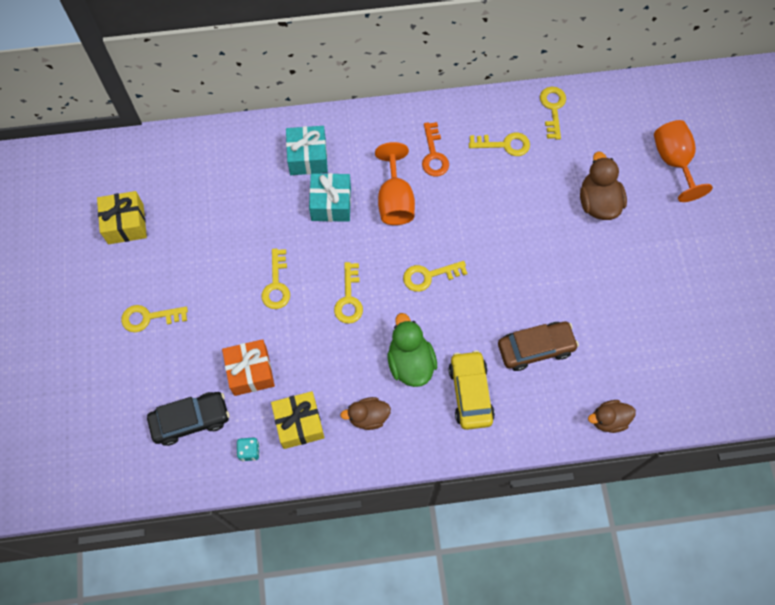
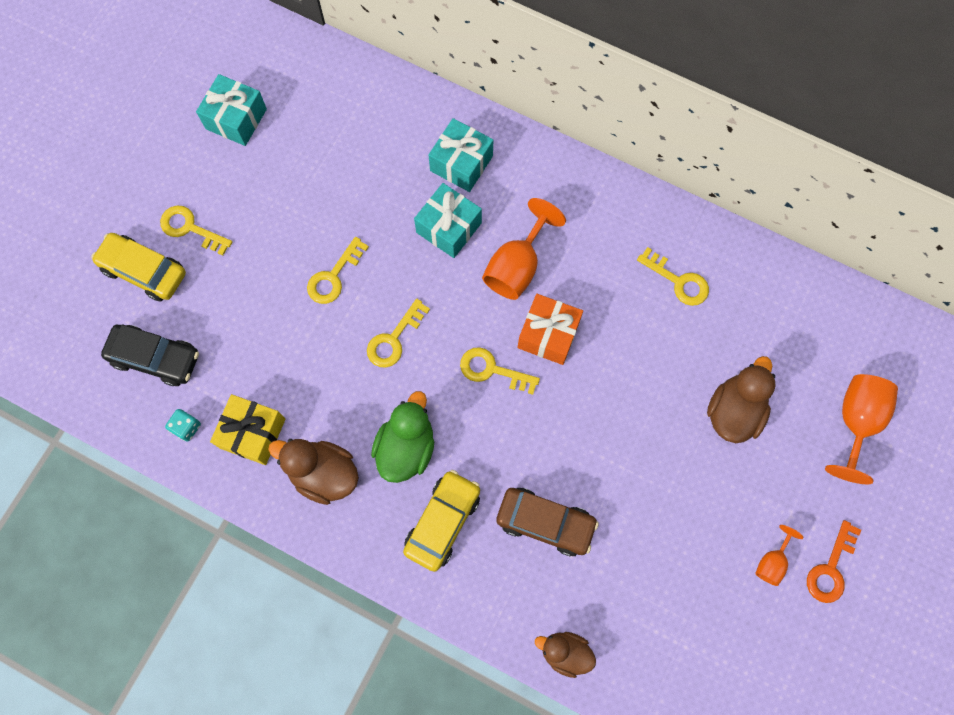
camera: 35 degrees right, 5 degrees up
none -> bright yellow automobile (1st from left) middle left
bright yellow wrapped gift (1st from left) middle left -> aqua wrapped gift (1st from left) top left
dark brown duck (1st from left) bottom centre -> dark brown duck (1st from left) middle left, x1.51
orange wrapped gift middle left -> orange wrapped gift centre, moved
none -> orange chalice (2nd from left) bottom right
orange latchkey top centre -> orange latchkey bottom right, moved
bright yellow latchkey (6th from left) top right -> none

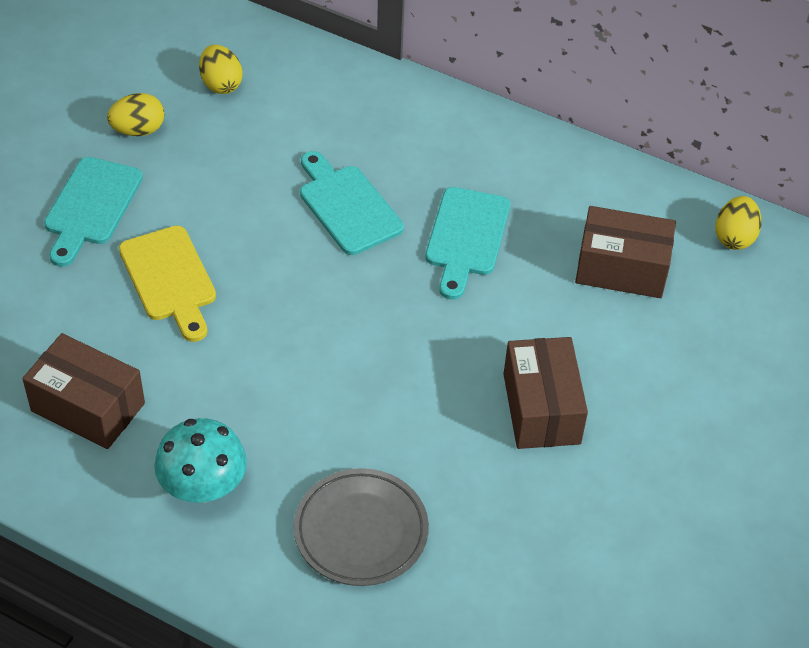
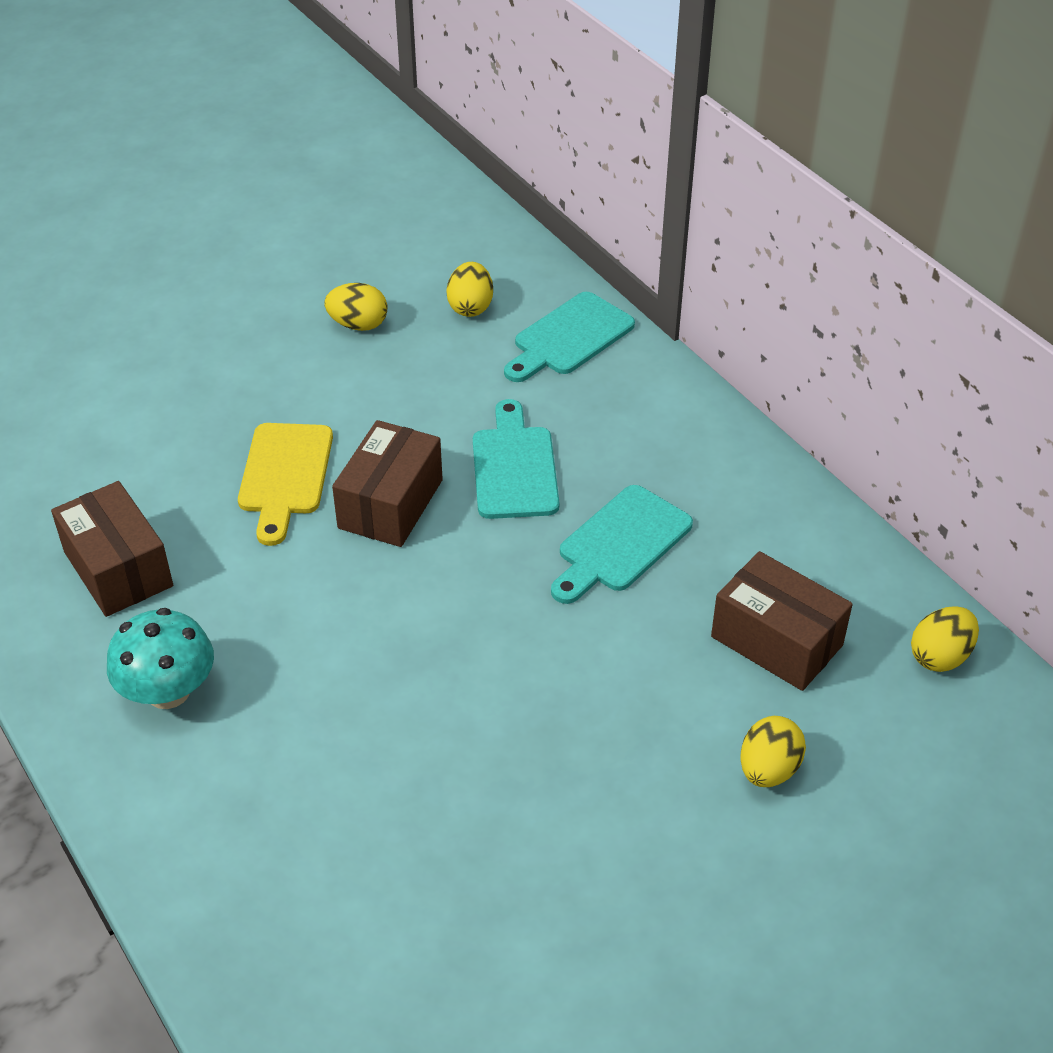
camera: 30 degrees right, 5 degrees down
dark brown box (2nd from left) middle right -> dark brown box (2nd from left) centre, moved
aqua bread board (1st from left in the first image) top left -> aqua bread board (2nd from left) top centre, moved
none -> bright yellow egg shape (3rd from left) bottom right
ash-grey dinner plate bottom centre -> none

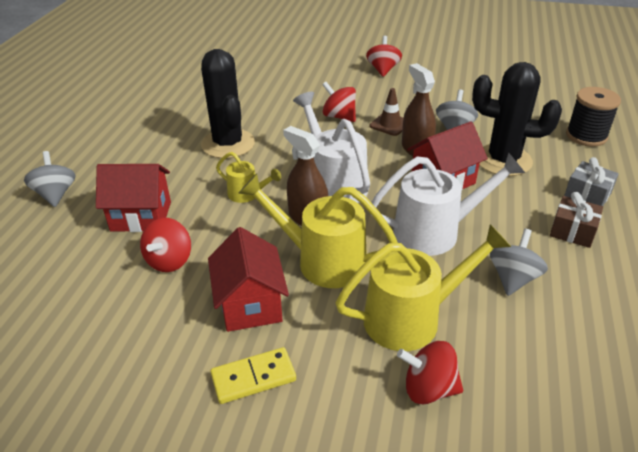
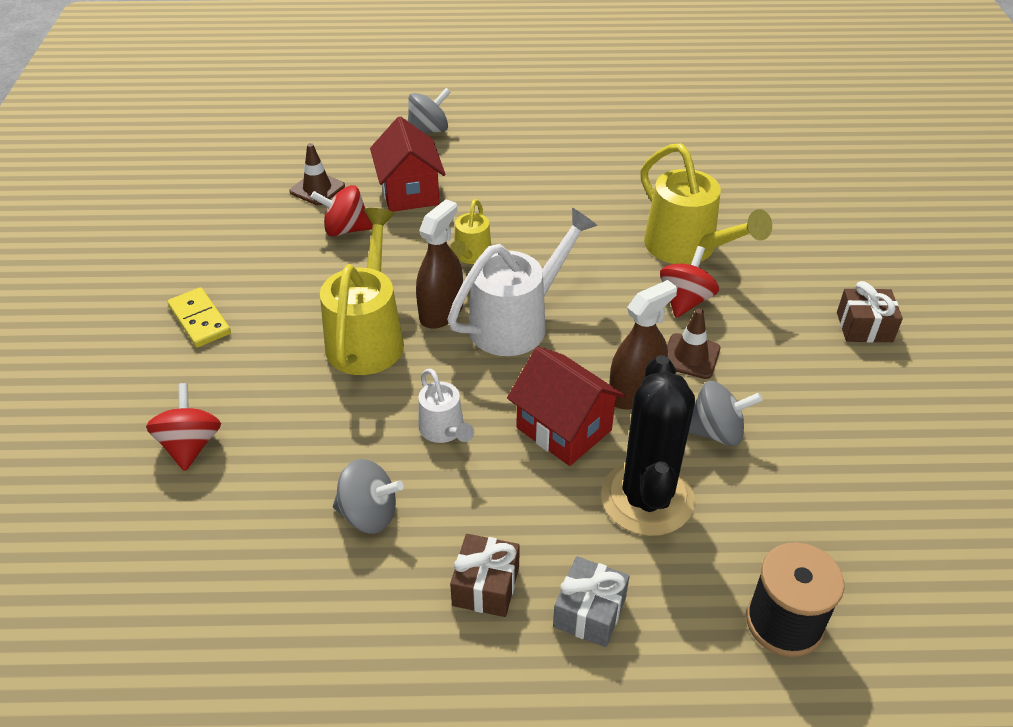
camera: 75 degrees right, 5 degrees up
none -> dark brown safety cone (1st from left) top left
pure white watering pot (2nd from left in the first image) middle right -> pure white watering pot (1st from left) centre, x0.53
bright yellow watering pot (3rd from left) centre -> bright yellow watering pot (3rd from left) top right, moved
red toy top (3rd from left) top centre -> dark brown wrapped gift (2nd from left) middle right
jet-black prickly plant (1st from left) top centre -> none
red toy house (2nd from left) centre -> none

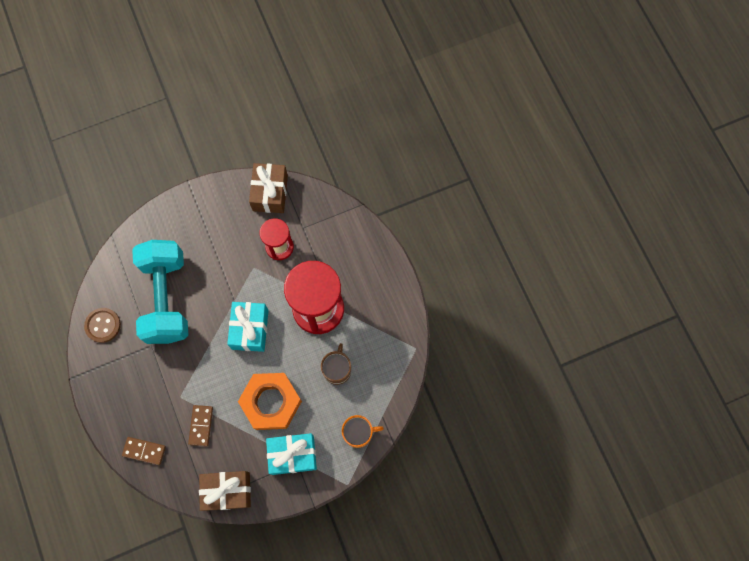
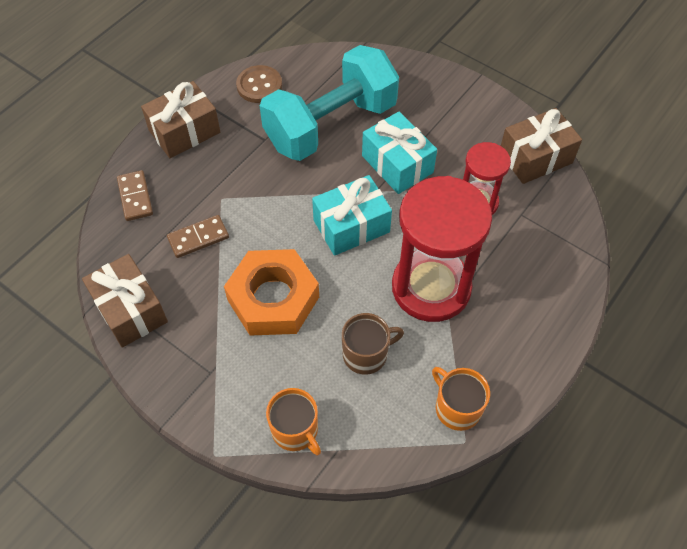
camera: 60 degrees right, 15 degrees down
none -> dark brown wrapped gift (2nd from left) top left
aqua wrapped gift (2nd from left) bottom centre -> aqua wrapped gift (2nd from left) top centre, moved
none -> orange mug (2nd from left) bottom right

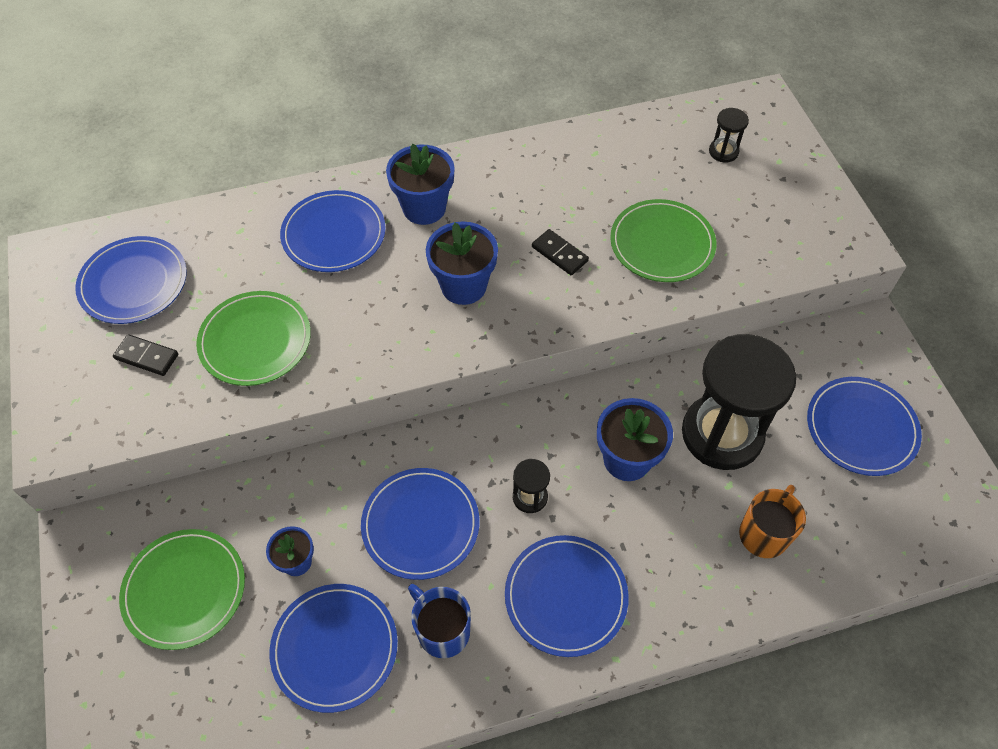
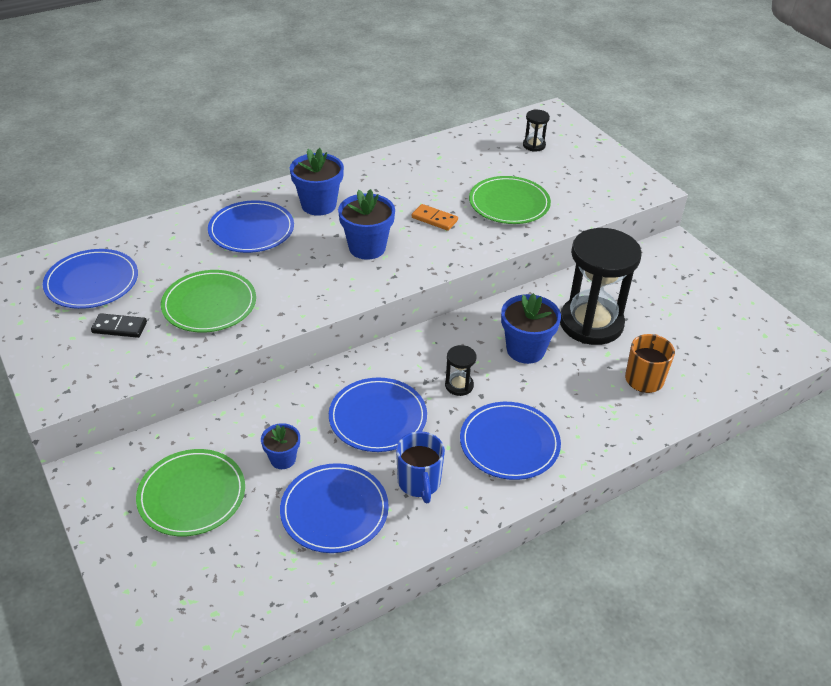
camera: 15 degrees left, 15 degrees down
blue mug bottom centre, 135 degrees counterclockwise
jet-black domino tile (2nd from left) centre -> orange domino tile top centre
blue dinner plate (6th from left) middle right -> none

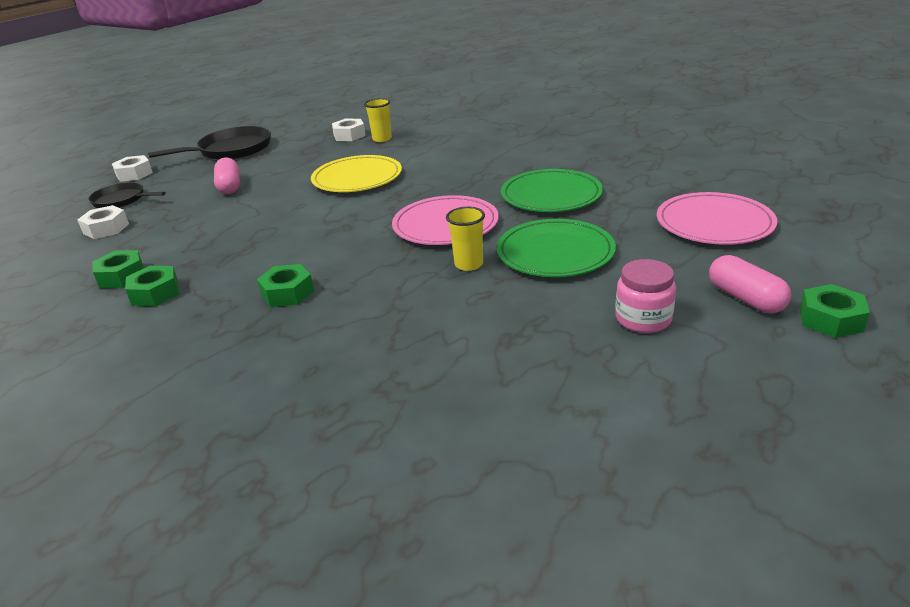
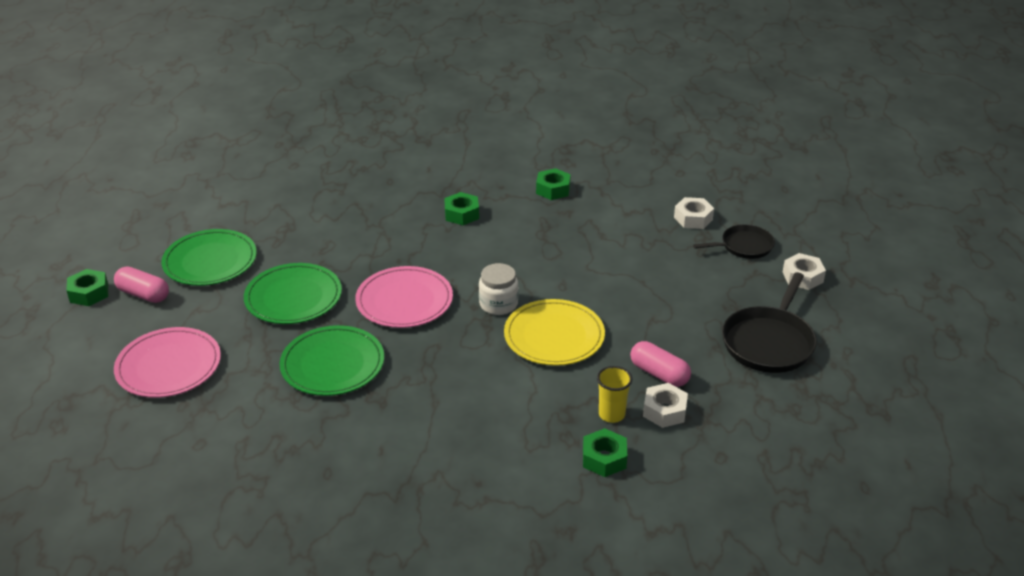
camera: 145 degrees right, 5 degrees up
rosy jam jar middle right -> green dinner plate (1st from left) middle left
none -> pure white jam jar centre
green hex nut (1st from left in the first image) middle left -> green hex nut (4th from left) bottom centre, moved
rosy capsule (1st from left in the first image) top left -> rosy capsule (2nd from left) centre, moved
bright yellow tumbler (2nd from left) centre -> none

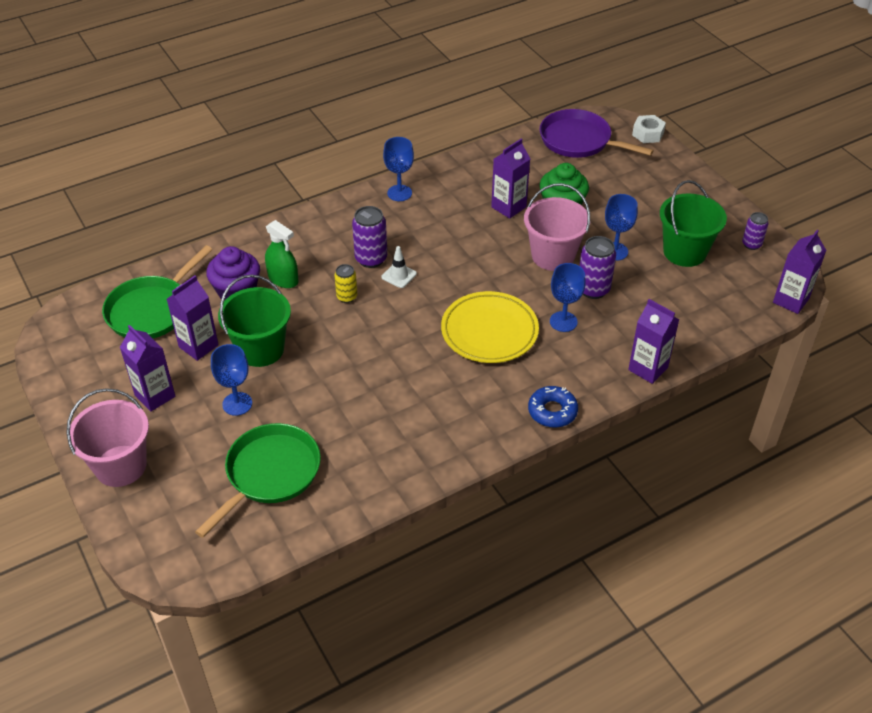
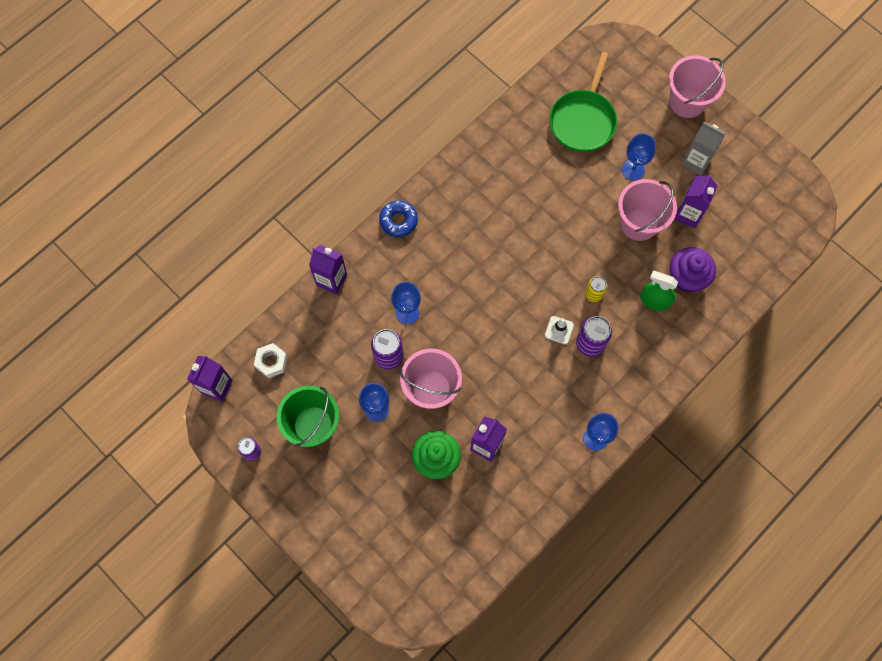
camera: 165 degrees right, 25 degrees up
pure white hex nut top right -> pure white hex nut middle left, moved
green pail (1st from left) middle left -> rosy pail (2nd from left) top right
royal purple juice carton (1st from left) middle left -> ash-grey juice carton top right
green frying pan (1st from left) middle left -> none
bright yellow dinner plate centre -> none
royal purple frying pan top right -> none

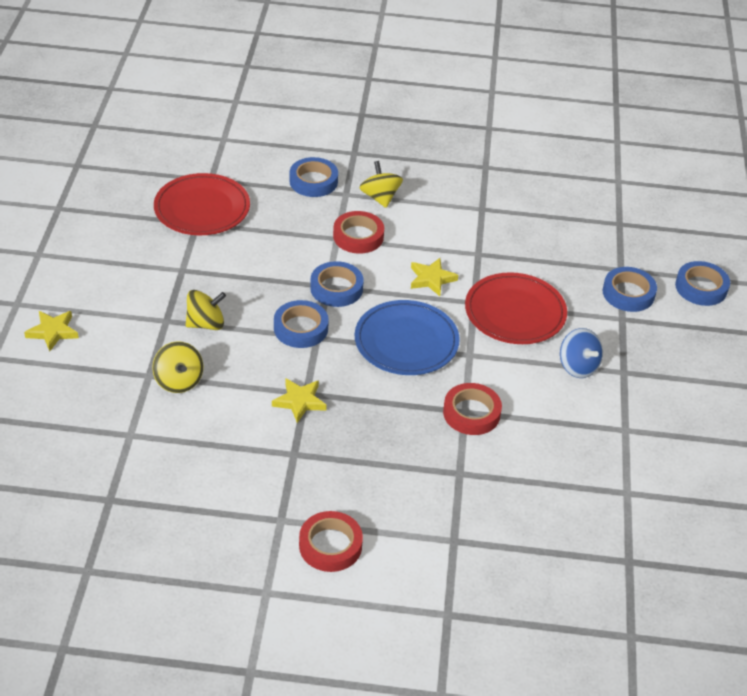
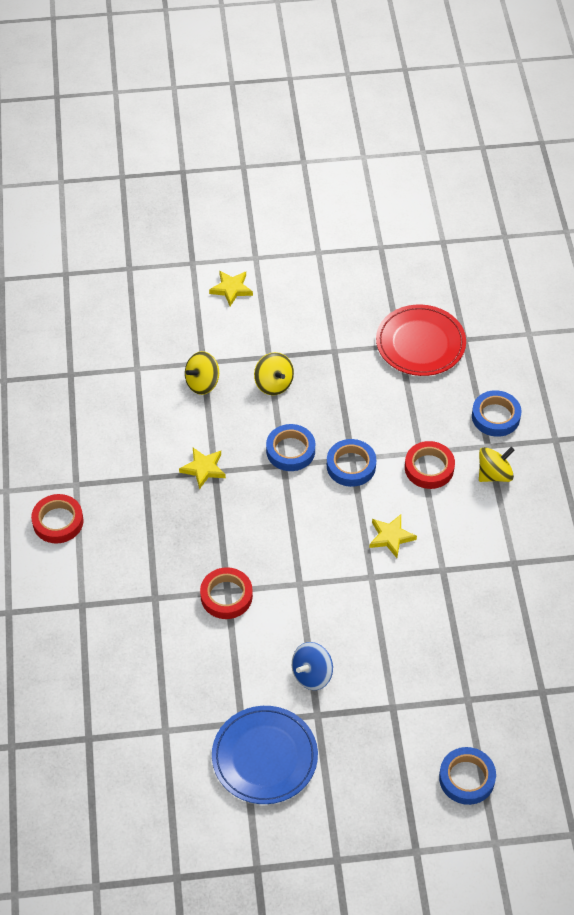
camera: 80 degrees right, 10 degrees up
blue dinner plate centre -> blue dinner plate bottom centre, moved
red dinner plate (2nd from left) middle right -> none
blue tape (4th from left) middle right -> none

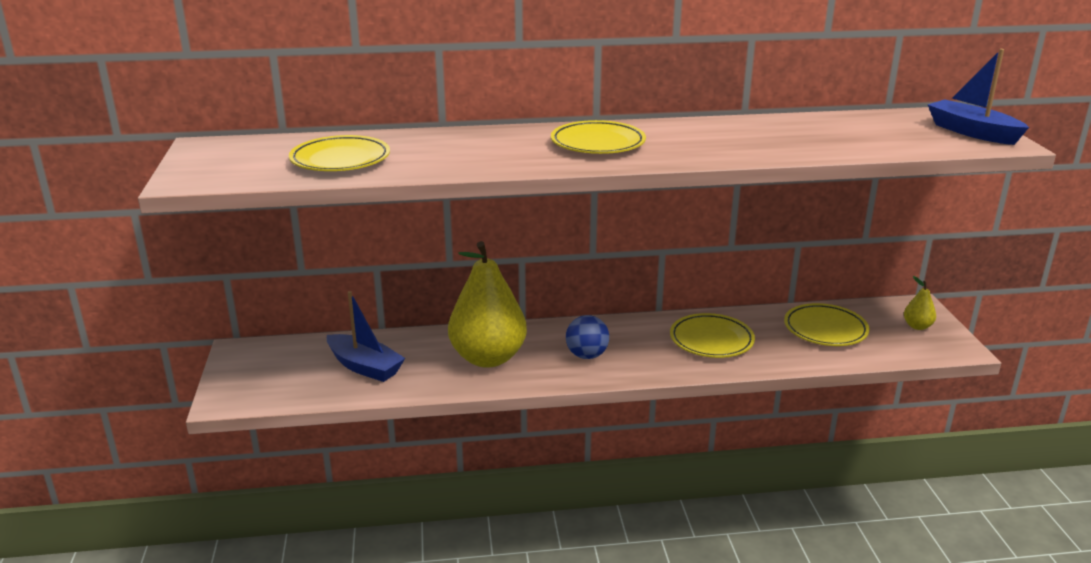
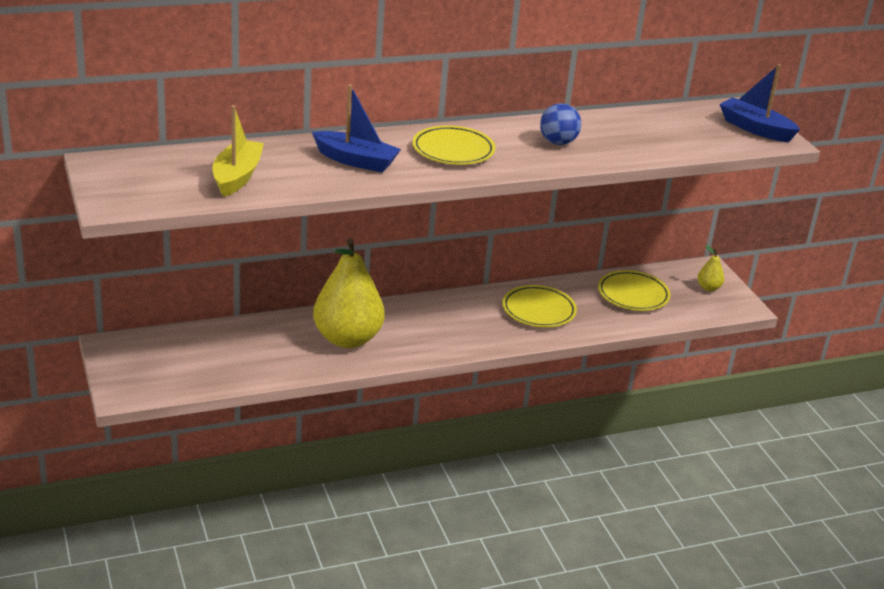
camera: 15 degrees left, 5 degrees up
bright yellow dinner plate (1st from left) top left -> bright yellow toy boat top left
blue toy boat (1st from left) centre -> blue toy boat (1st from left) top centre, moved
blue ball centre -> blue ball top centre, moved

